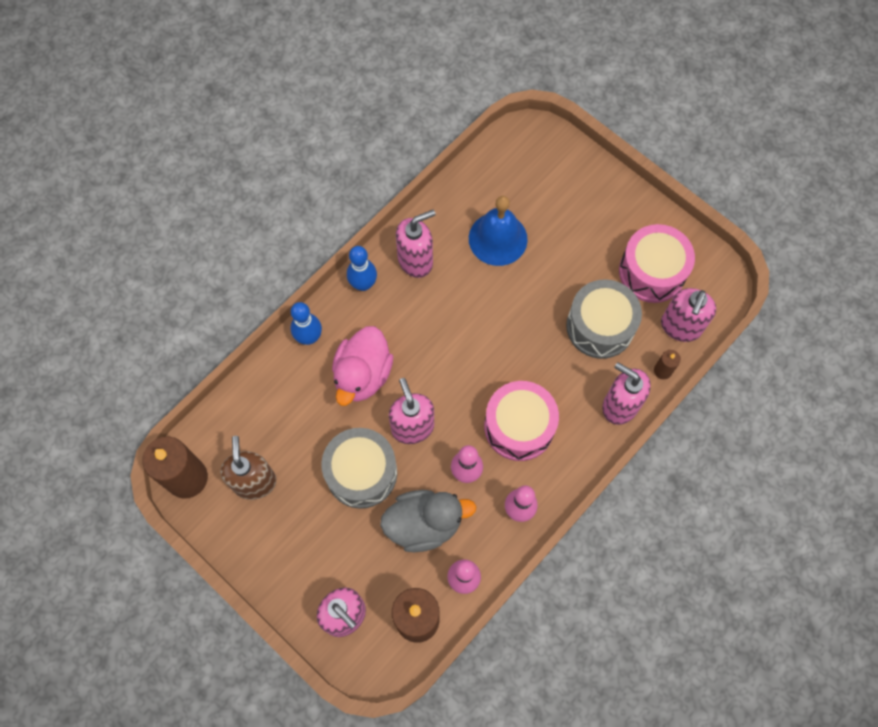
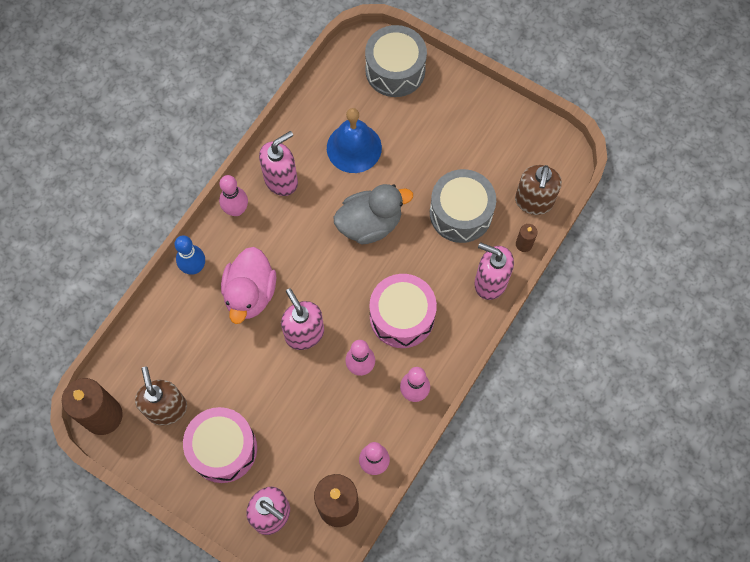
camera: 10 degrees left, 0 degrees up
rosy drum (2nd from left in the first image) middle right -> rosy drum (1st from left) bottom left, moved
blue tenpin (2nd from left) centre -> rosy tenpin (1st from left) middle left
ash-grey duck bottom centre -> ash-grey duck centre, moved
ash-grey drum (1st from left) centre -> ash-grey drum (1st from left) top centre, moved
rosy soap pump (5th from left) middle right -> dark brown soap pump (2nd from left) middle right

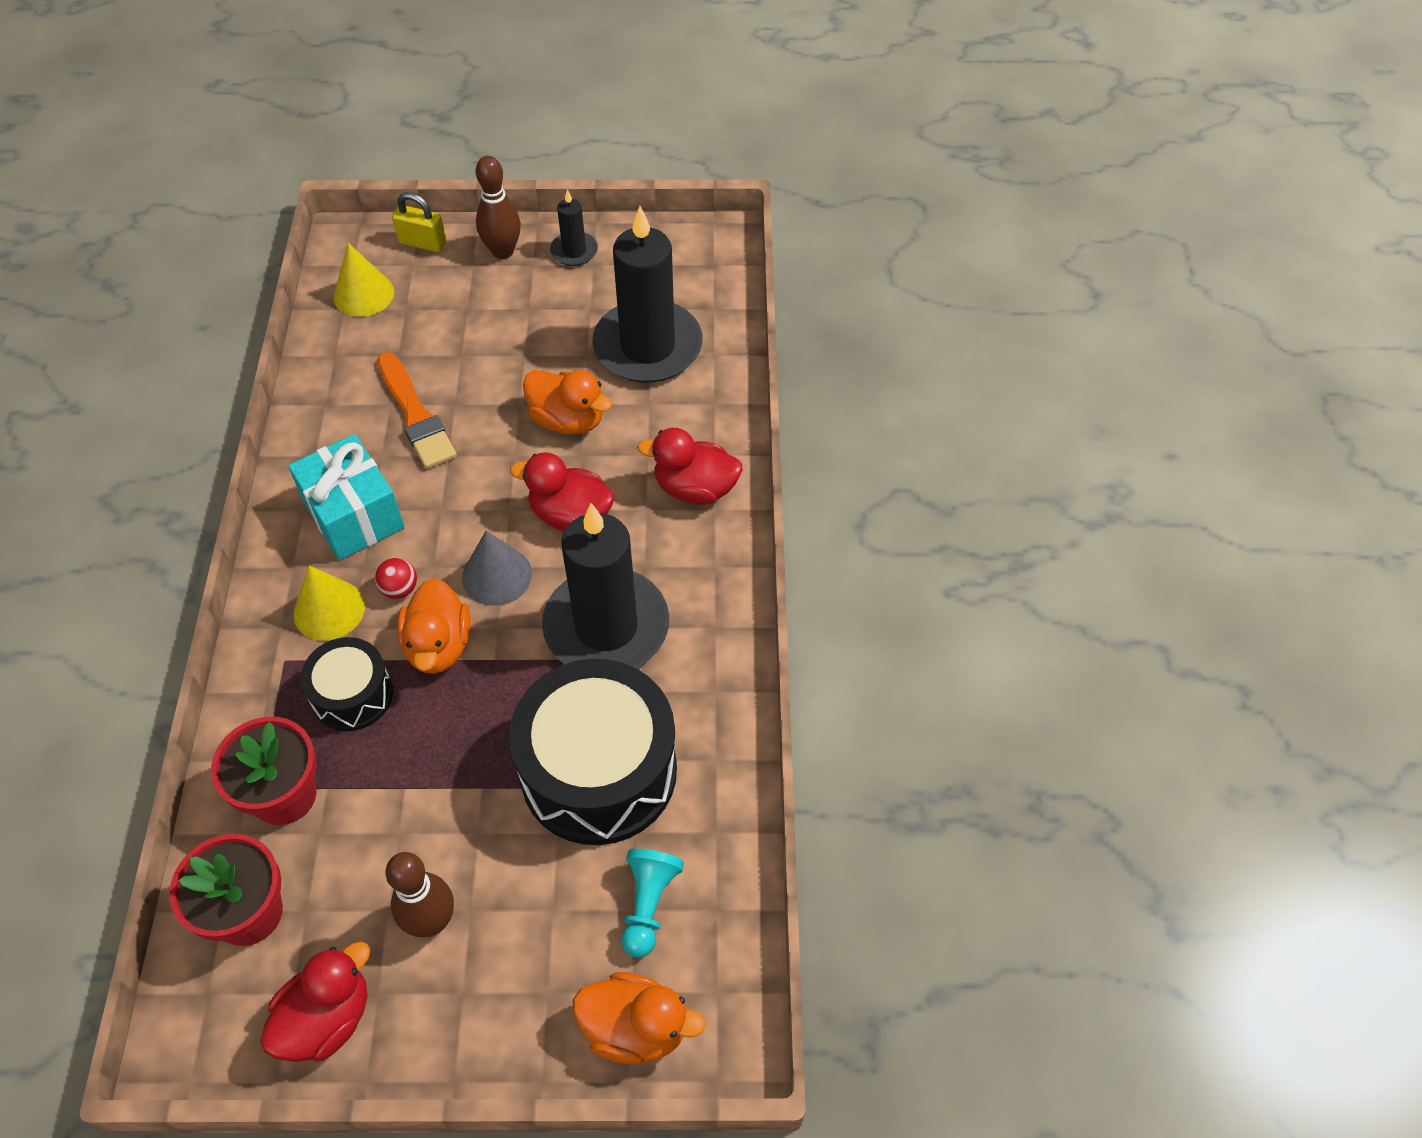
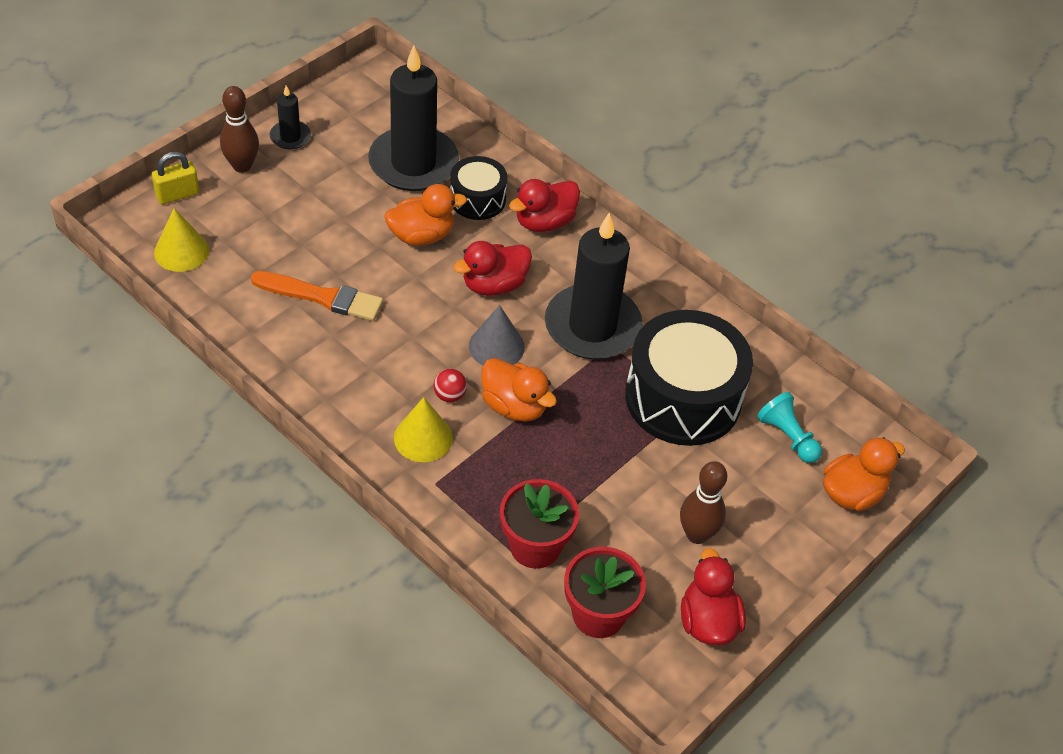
camera: 50 degrees left, 5 degrees down
jet-black drum (1st from left) middle left -> jet-black drum (1st from left) top centre, moved
aqua wrapped gift middle left -> none

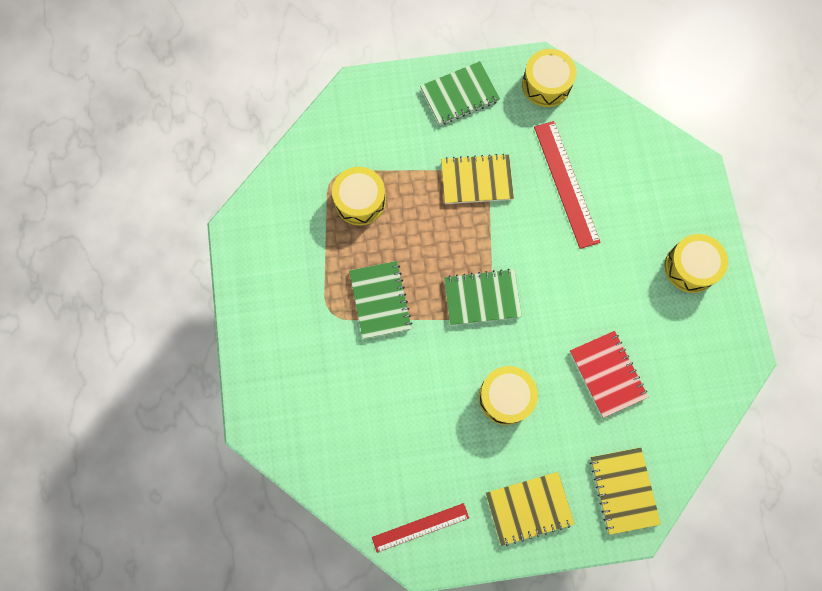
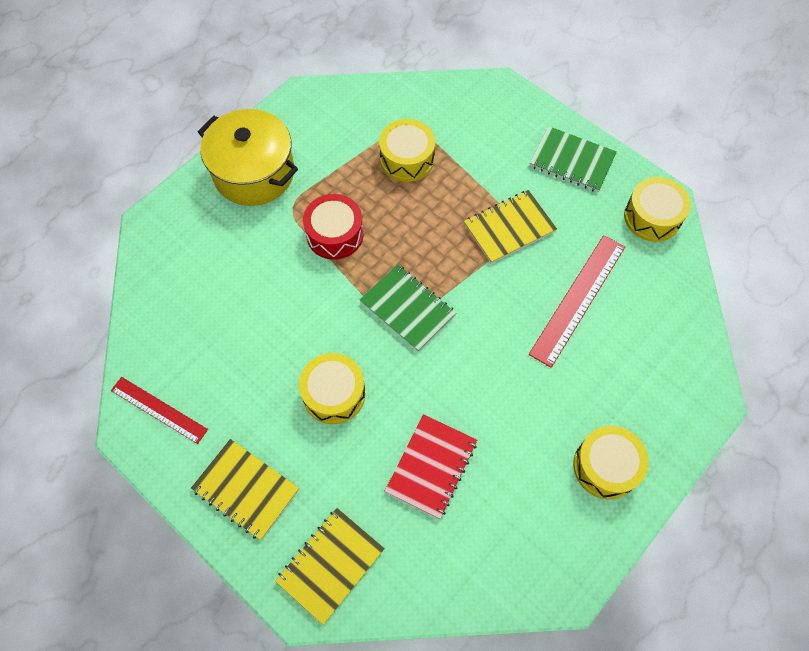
camera: 50 degrees right, 10 degrees down
none -> bright yellow pot top left
green exercise book (1st from left) centre -> red drum centre
bright yellow exercise book (1st from left in the first image) top centre -> bright yellow exercise book (3rd from left) centre, 75 degrees counterclockwise

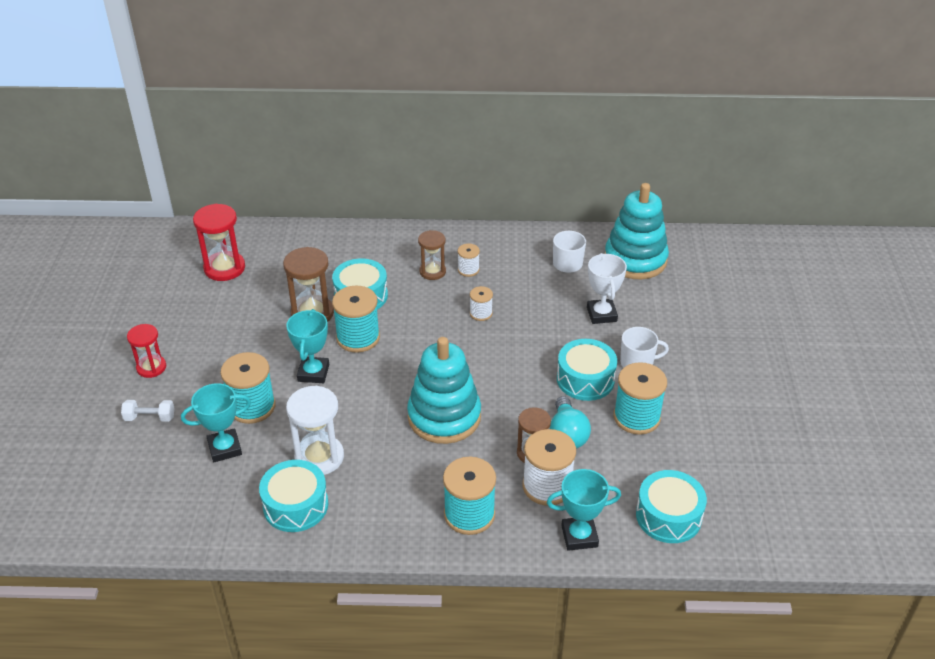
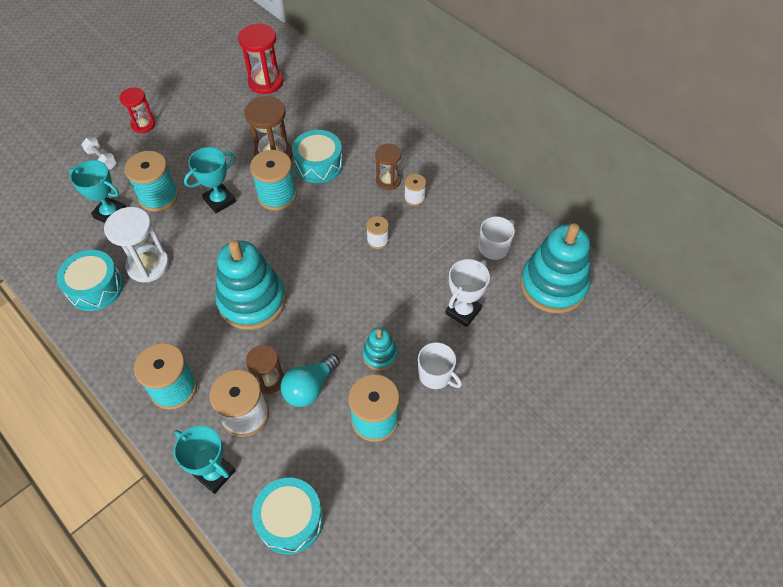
camera: 45 degrees right, 15 degrees up
aqua drum (3rd from left) centre -> aqua stacking rings (2nd from left) centre

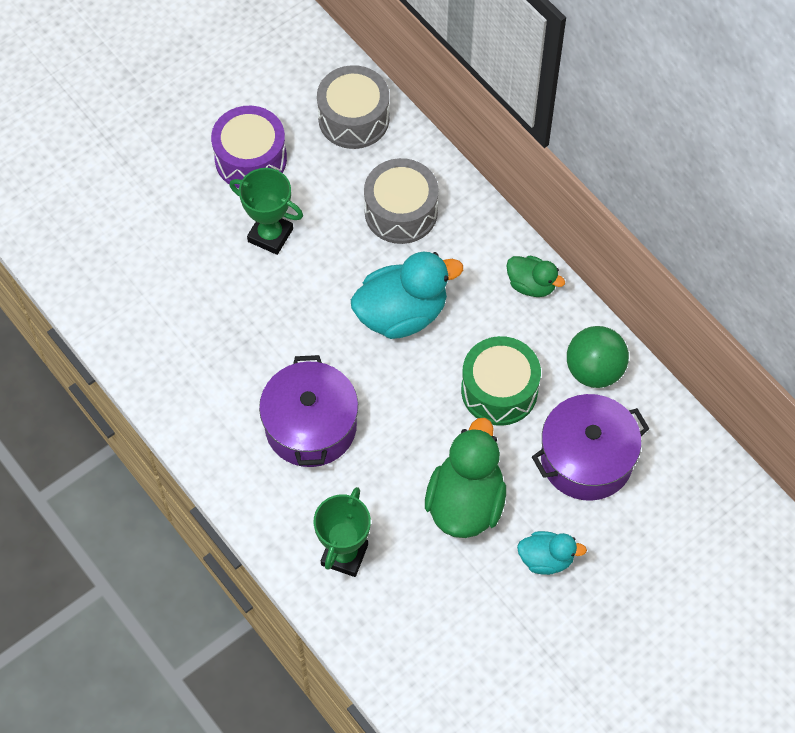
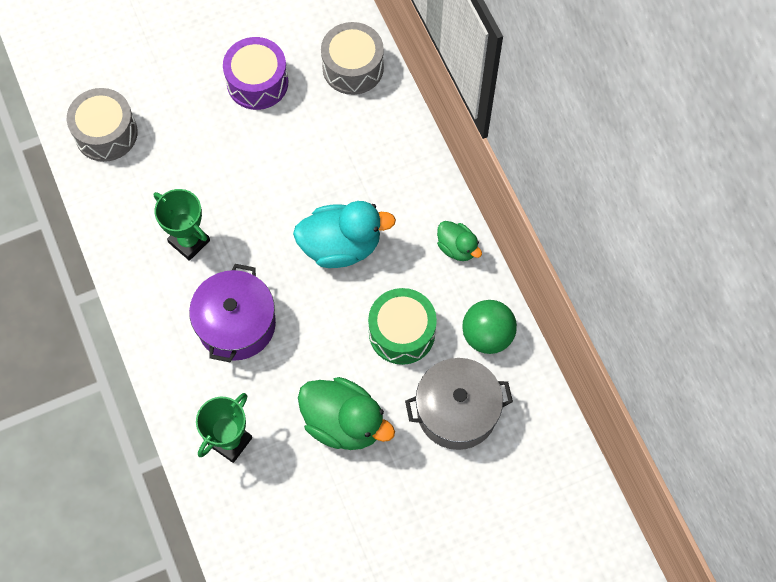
camera: 15 degrees right, 5 degrees up
ash-grey drum (2nd from left in the first image) top centre -> ash-grey drum (1st from left) top left, moved
green trophy (1st from left) top centre -> green trophy (1st from left) middle left, moved
green duck (1st from left) centre -> green duck (1st from left) bottom centre, 90 degrees clockwise
royal purple pot (2nd from left) middle right -> ash-grey pot bottom centre
aqua duck (2nd from left) bottom right -> none

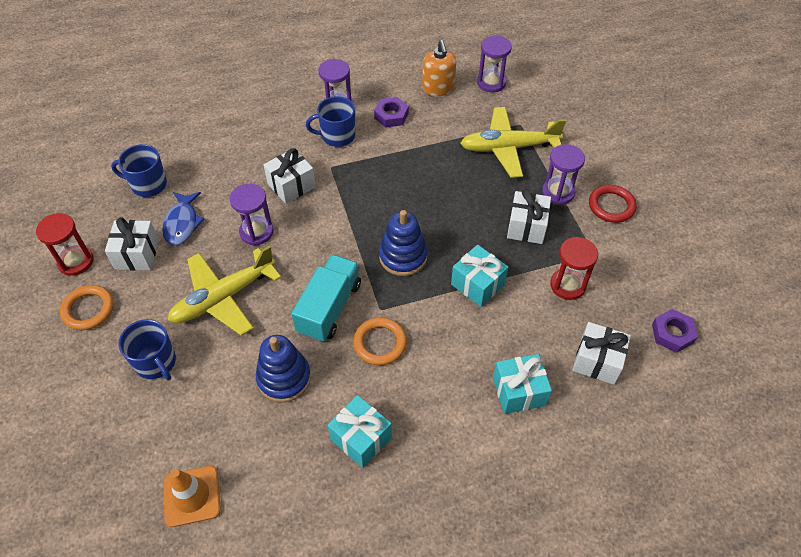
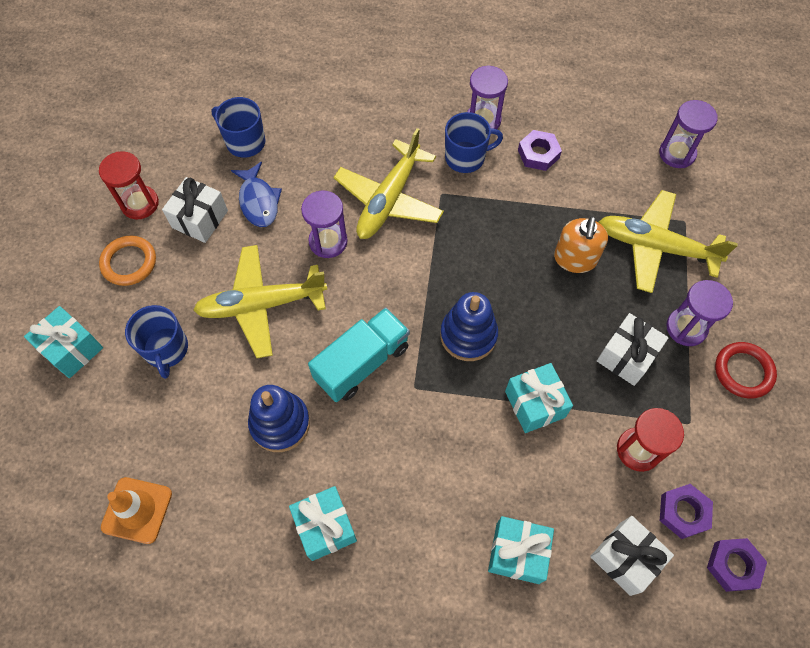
camera: 25 degrees right, 10 degrees up
none -> aqua wrapped gift (1st from left) middle left
blue fish figure middle left -> blue fish figure top left, 45 degrees counterclockwise
pure white wrapped gift (2nd from left) top centre -> bright yellow toy plane (2nd from left) top centre
blue mug (3rd from left) top centre, 150 degrees clockwise
orange soap pump top centre -> orange soap pump middle right, moved
none -> royal purple hex nut (2nd from left) bottom right
orange torus (2nd from left) centre -> none

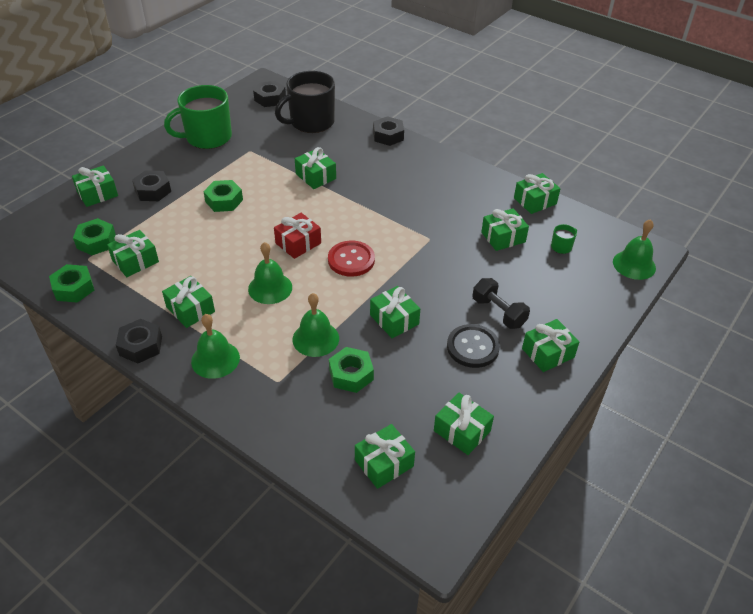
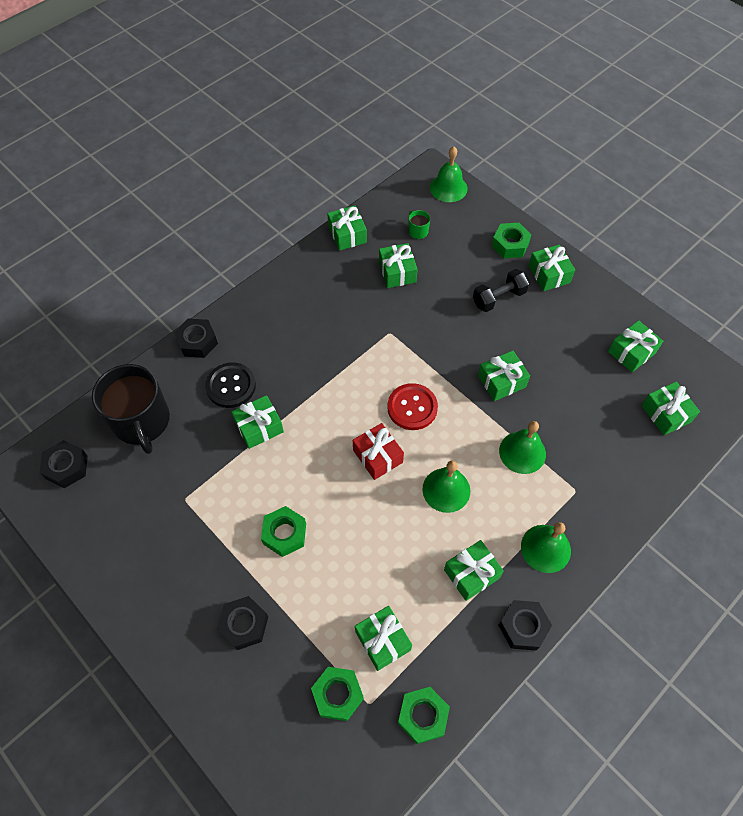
camera: 80 degrees left, 15 degrees up
jet-black shirt button centre -> jet-black shirt button middle left, moved
green hex nut (4th from left) centre -> green hex nut (4th from left) top right, moved
green wrapped gift (1st from left) top left -> none
green mug (1st from left) top left -> none

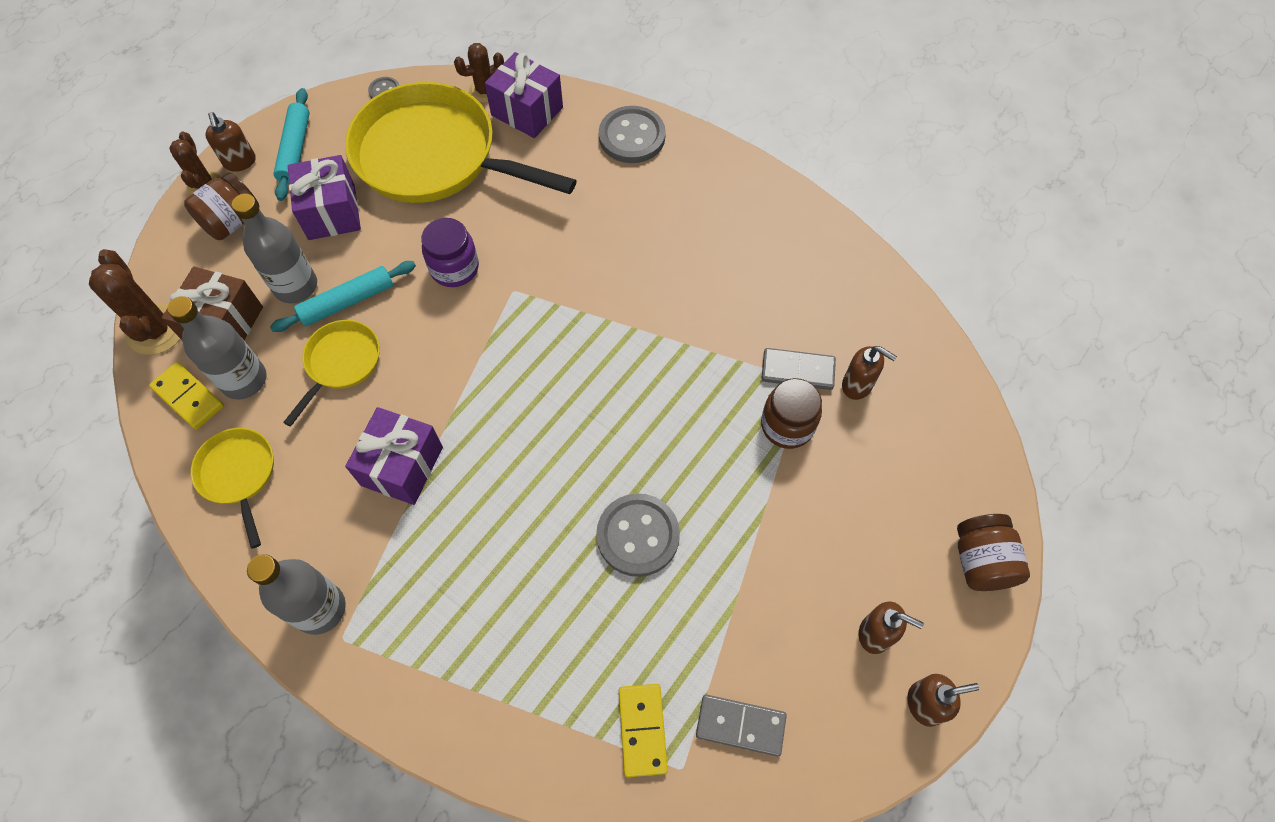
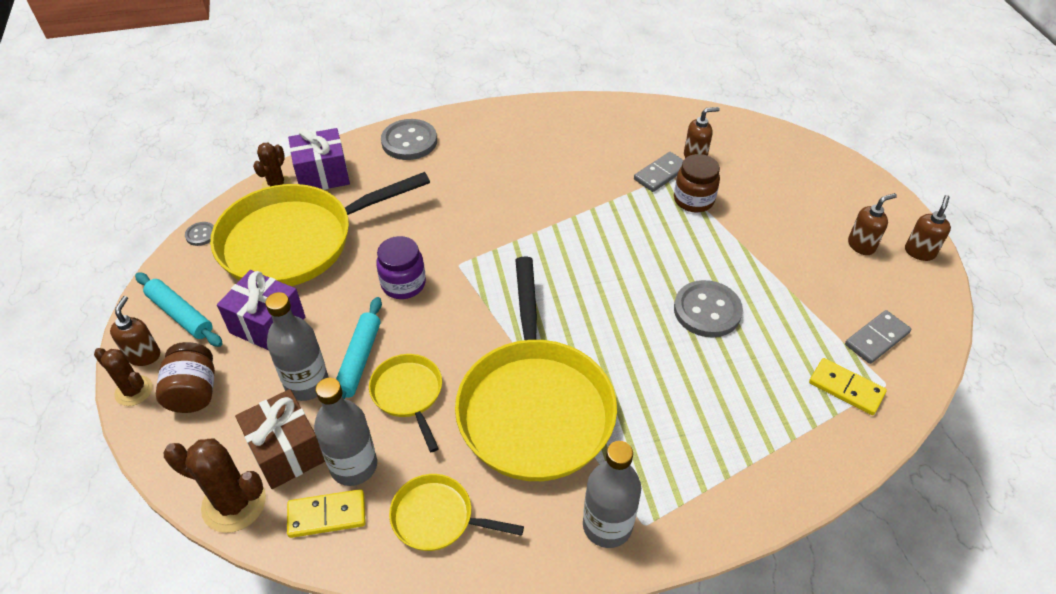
camera: 50 degrees left, 15 degrees down
dark brown soap pump (1st from left) top left -> dark brown soap pump (1st from left) middle left, 105 degrees counterclockwise
royal purple wrapped gift (2nd from left) middle left -> bright yellow frying pan (4th from left) centre
dark brown jam jar (3rd from left) bottom right -> none

